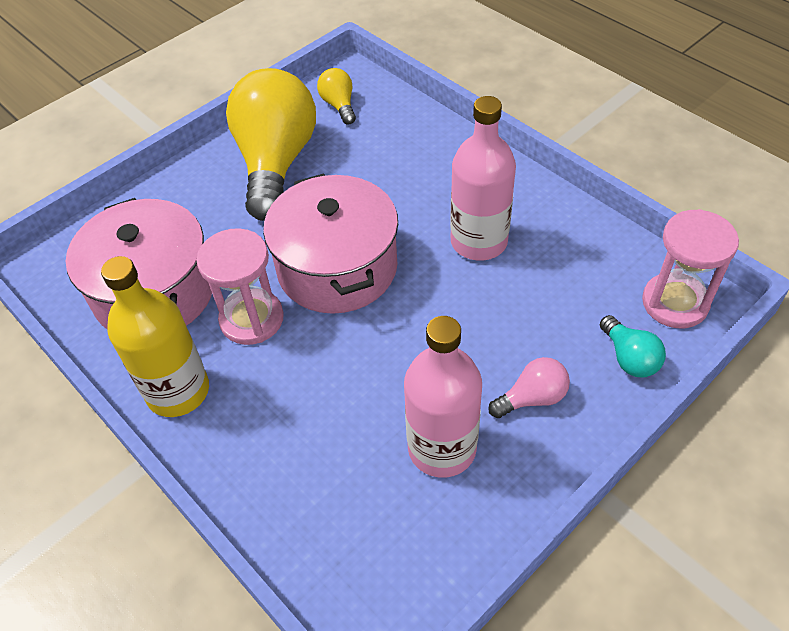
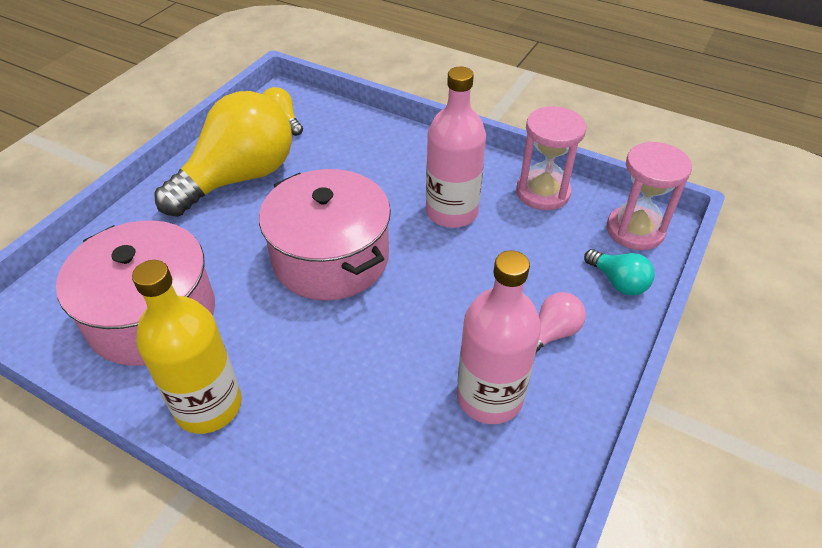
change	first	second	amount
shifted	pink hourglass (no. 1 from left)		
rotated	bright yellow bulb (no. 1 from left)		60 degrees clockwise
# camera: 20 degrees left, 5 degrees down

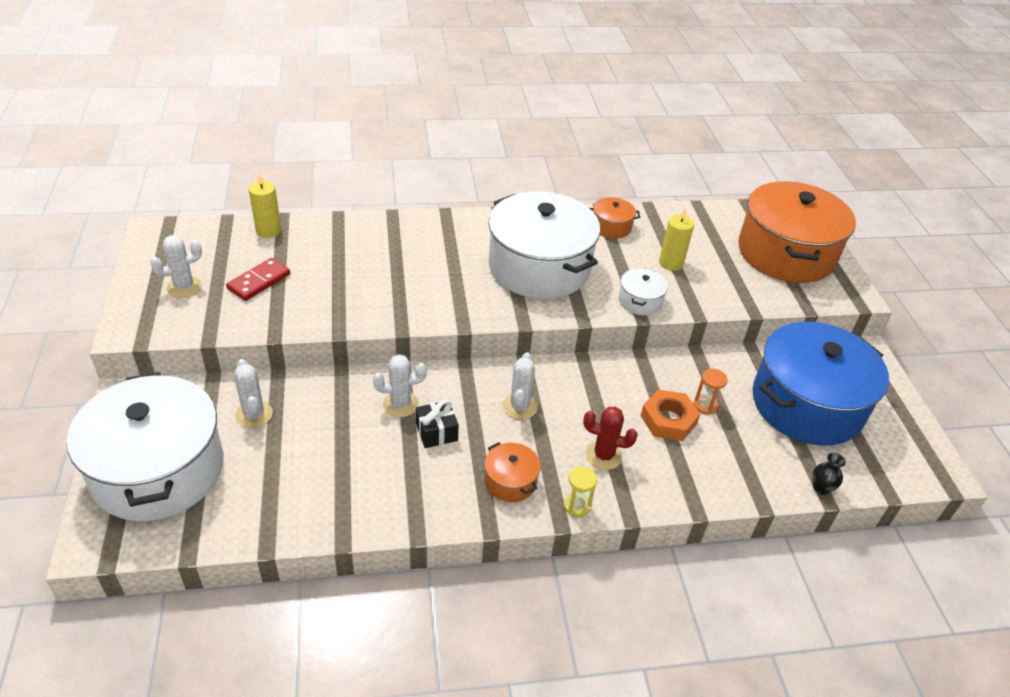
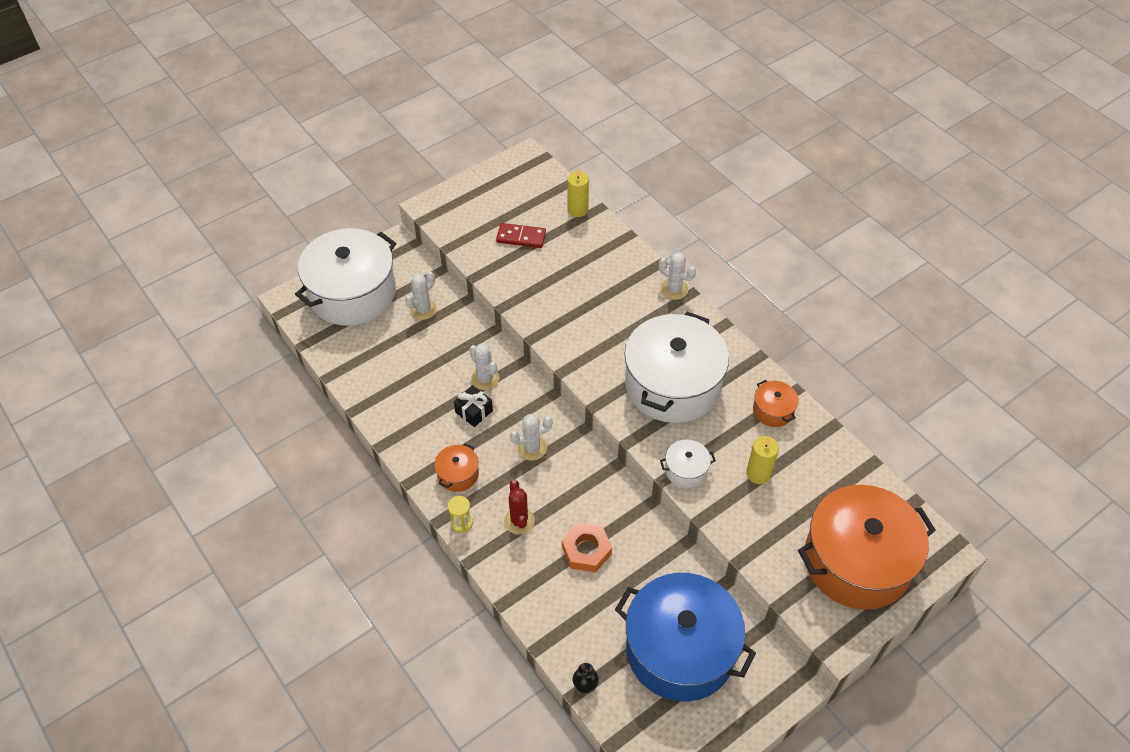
change	first	second	amount
shifted	pure white cactus (no. 1 from left in the first image)	pure white cactus (no. 4 from left)	
gone	bright orange hourglass		
# camera: 65 degrees right, 10 degrees up

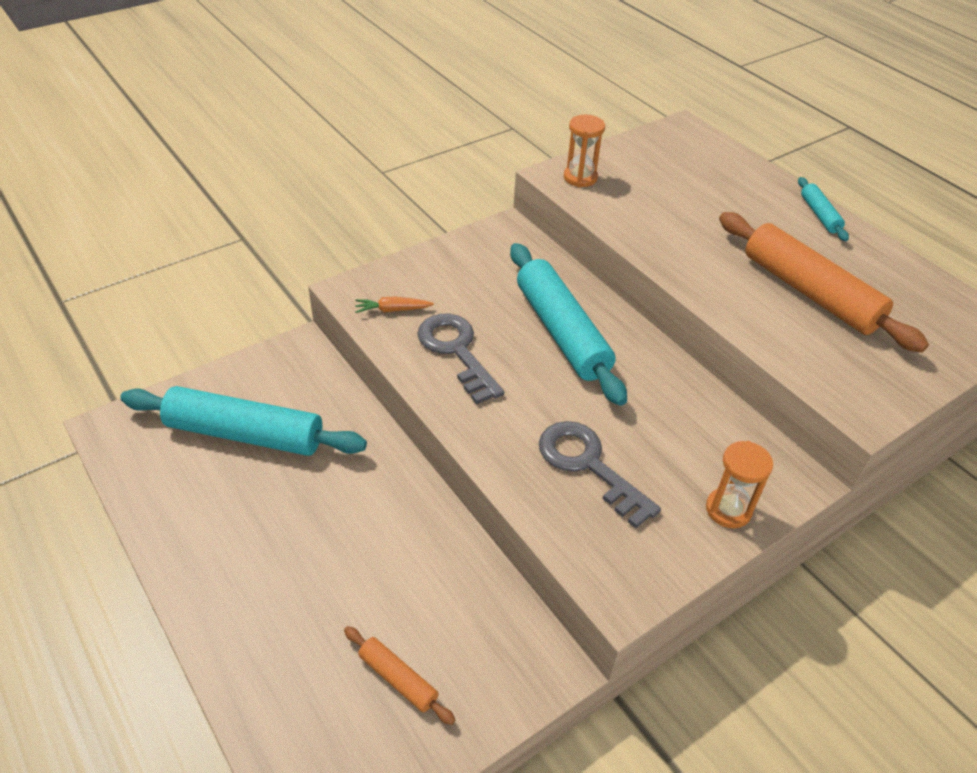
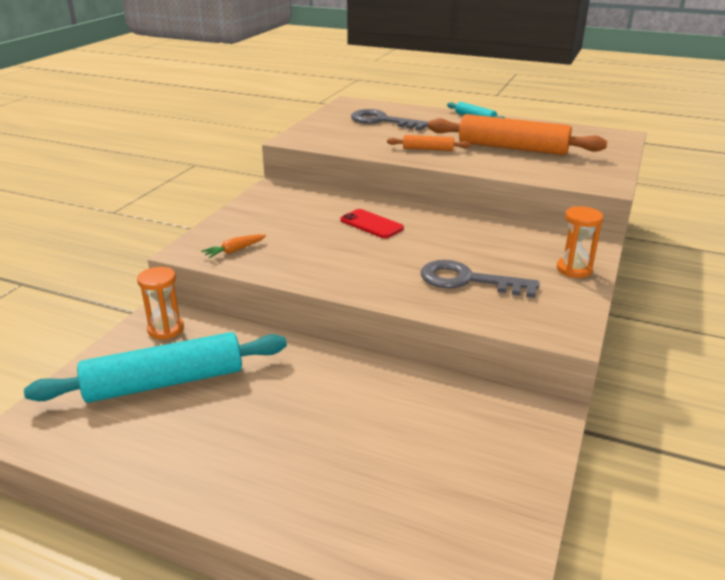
change	first	second	amount
shifted	bright orange rolling pin (no. 1 from left)		
shifted	ash-grey key (no. 1 from left)		
swapped	turquoise rolling pin (no. 2 from left)	red phone	
shifted	bright orange hourglass (no. 1 from left)		
# camera: 30 degrees left, 15 degrees down

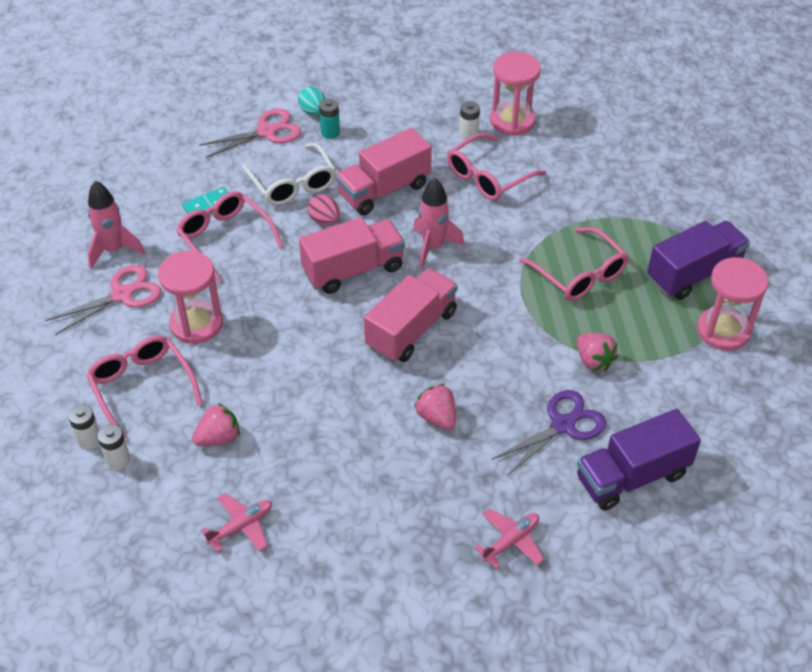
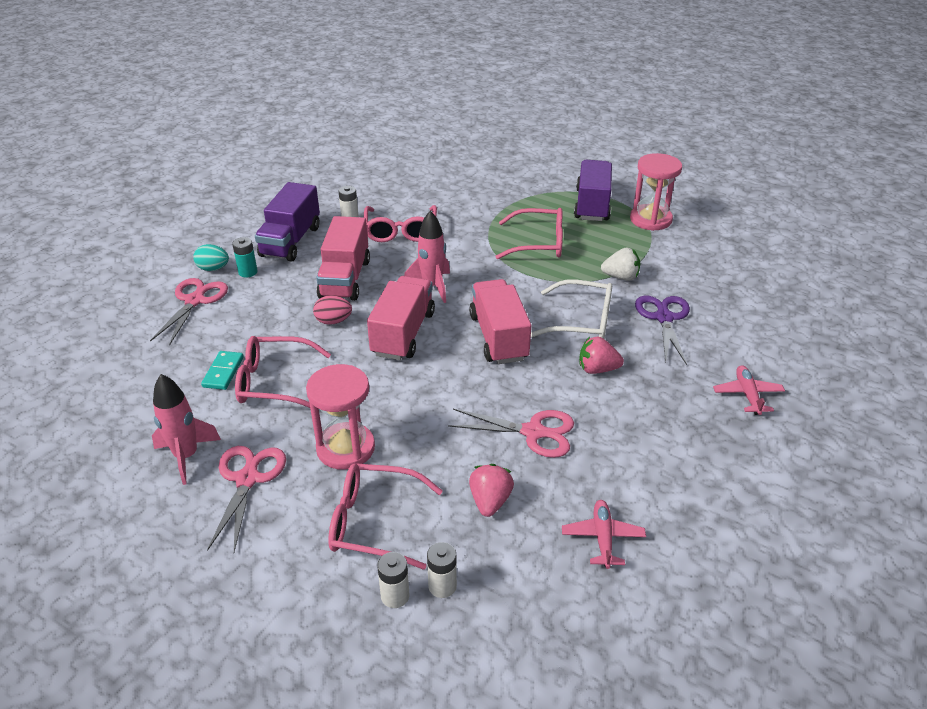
change	first	second	amount
shifted	pure white glasses		
gone	pink hourglass (no. 2 from left)		
repainted	pink strawberry (no. 3 from left)	pure white strawberry	
shifted	violet toy truck (no. 1 from left)		
new		pink pair of scissors (no. 3 from left)	
# camera: 50 degrees left, 10 degrees down

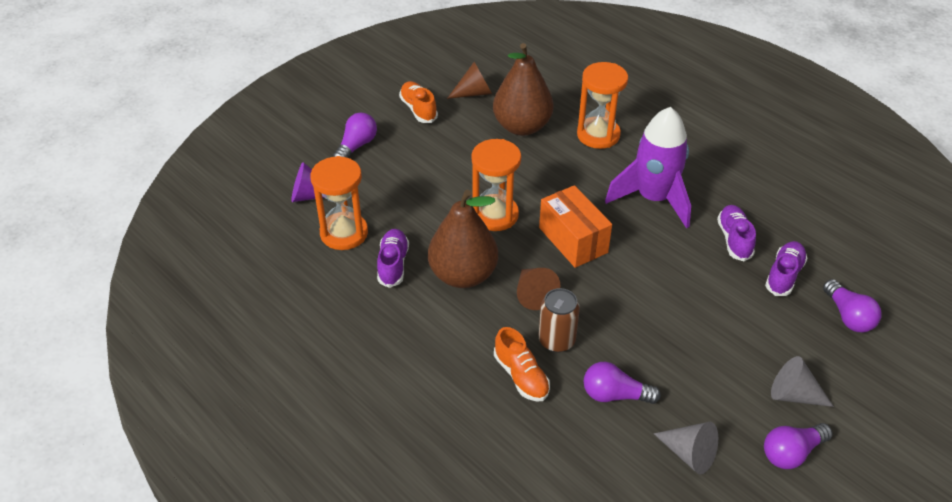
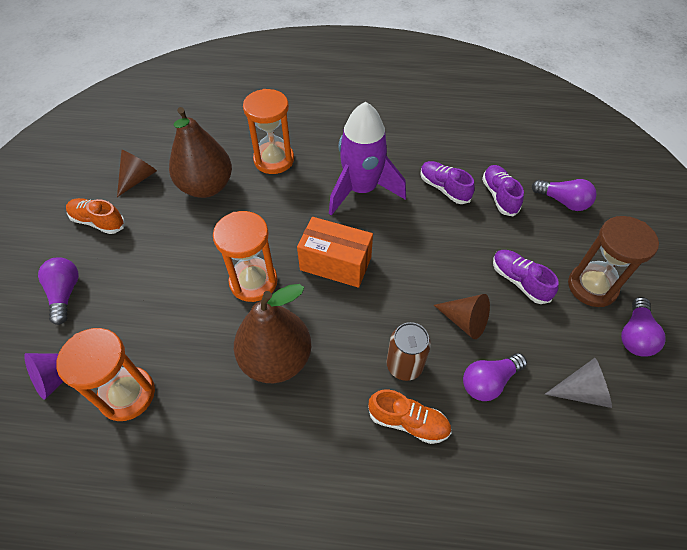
change	first	second	amount
shifted	violet sneaker (no. 1 from left in the first image)	violet sneaker (no. 3 from left)	
shifted	russet cone shape (no. 2 from left)		
swapped	ash-grey cone shape (no. 2 from left)	russet hourglass	
# camera: 40 degrees left, 10 degrees up

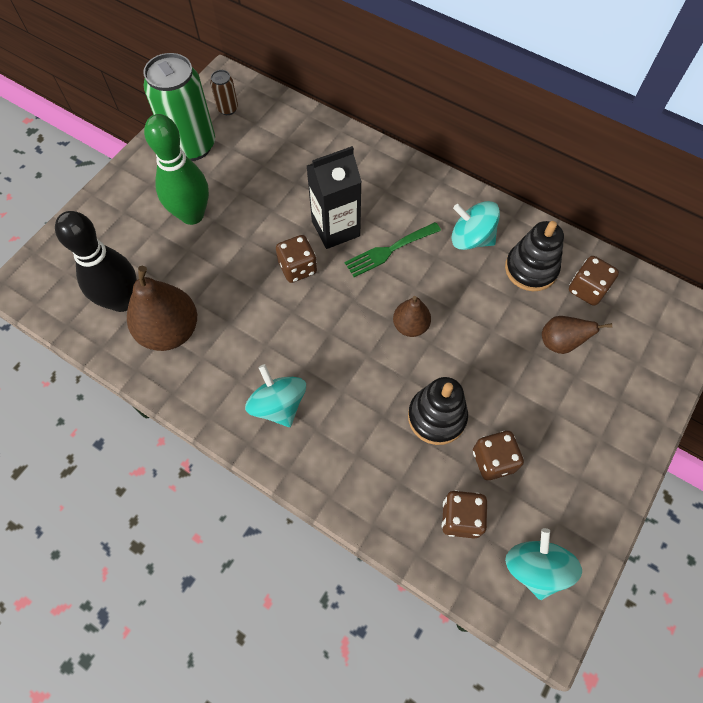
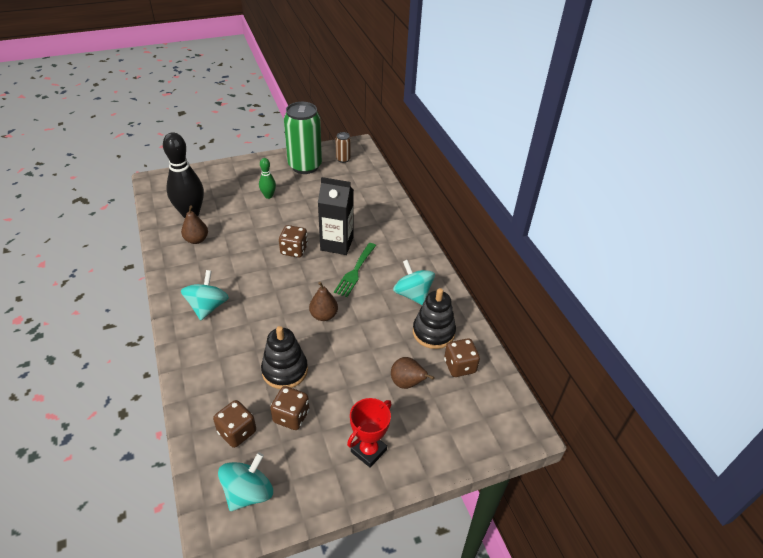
change	first	second	amount
scaled	russet toy pear (no. 1 from left)		x0.57
scaled	leaf-green bowling pin		x0.51
rotated	leaf-green dinner fork		75 degrees counterclockwise
new		red award cup	
# camera: 35 degrees right, 20 degrees down

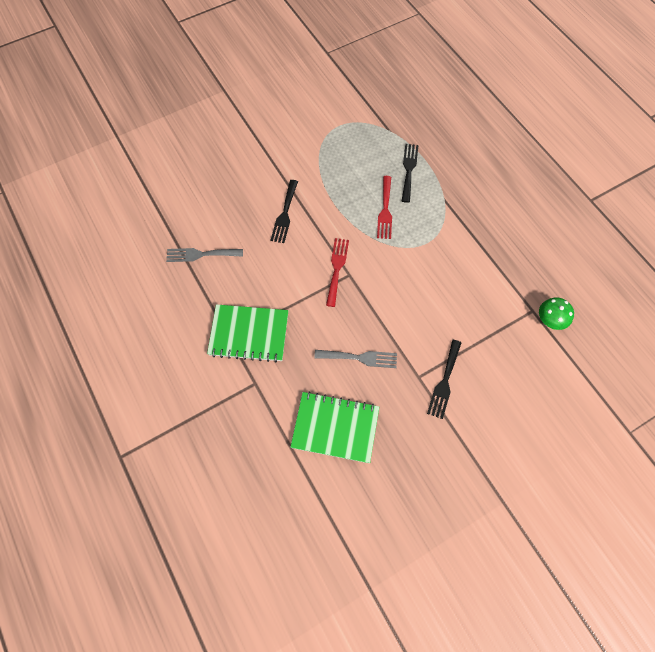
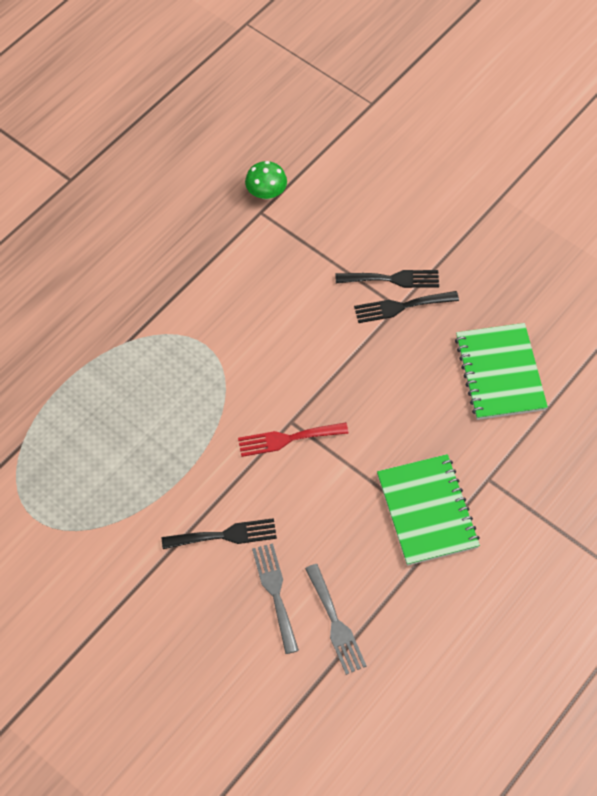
change	first	second	amount
shifted	ash-grey dinner fork (no. 2 from left in the first image)	ash-grey dinner fork (no. 1 from left)	
gone	red dinner fork (no. 2 from left)		
shifted	black dinner fork (no. 2 from left in the first image)	black dinner fork (no. 3 from left)	
# camera: 110 degrees left, 5 degrees down

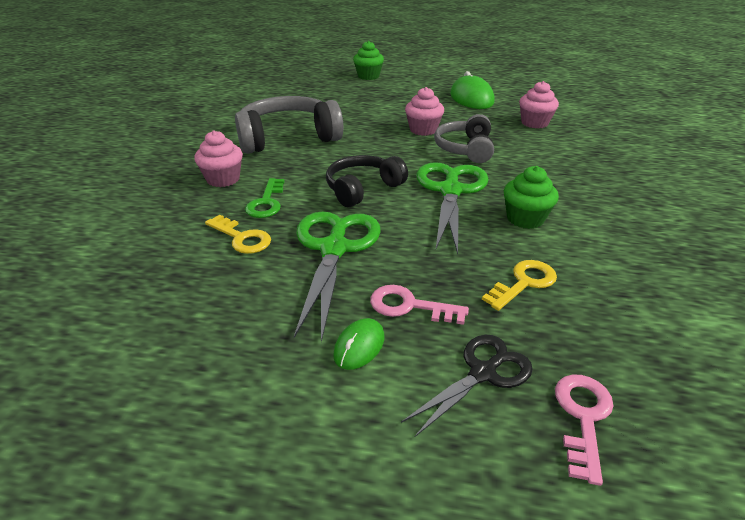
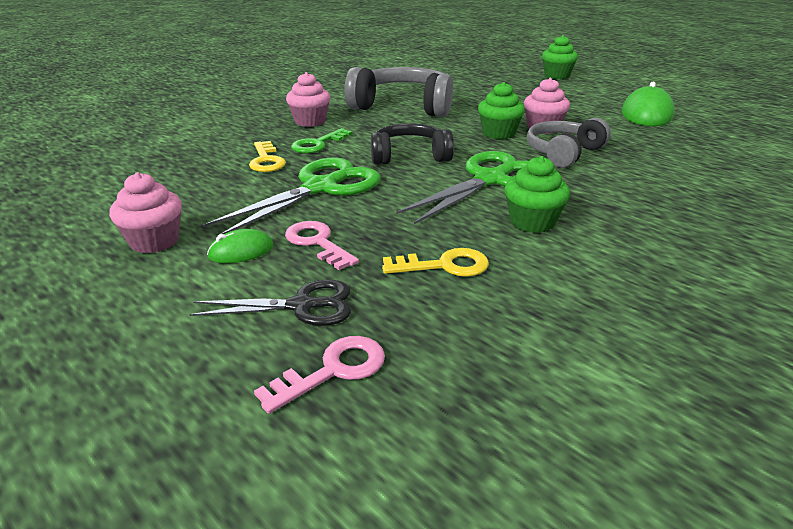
change	first	second	amount
shifted	pink cupcake (no. 3 from left in the first image)	pink cupcake (no. 1 from left)	
new		leaf-green cupcake (no. 1 from left)	
# camera: 35 degrees right, 5 degrees down

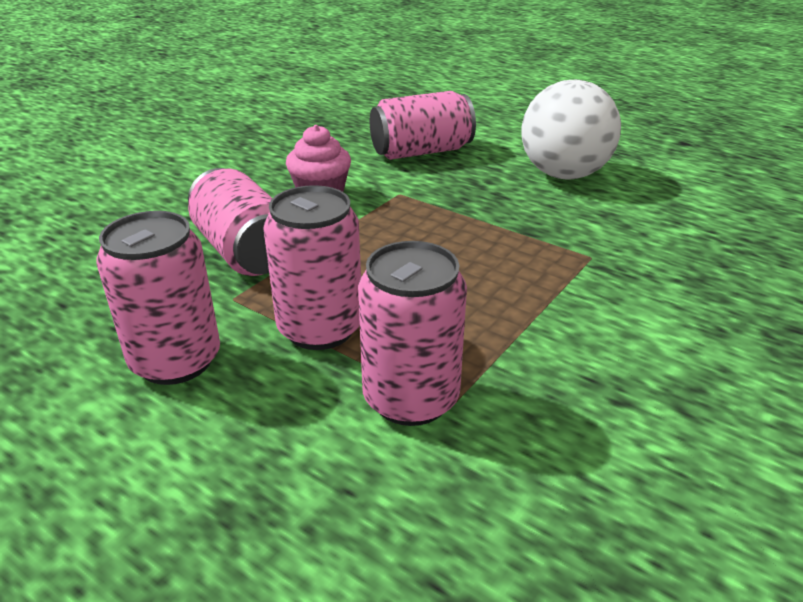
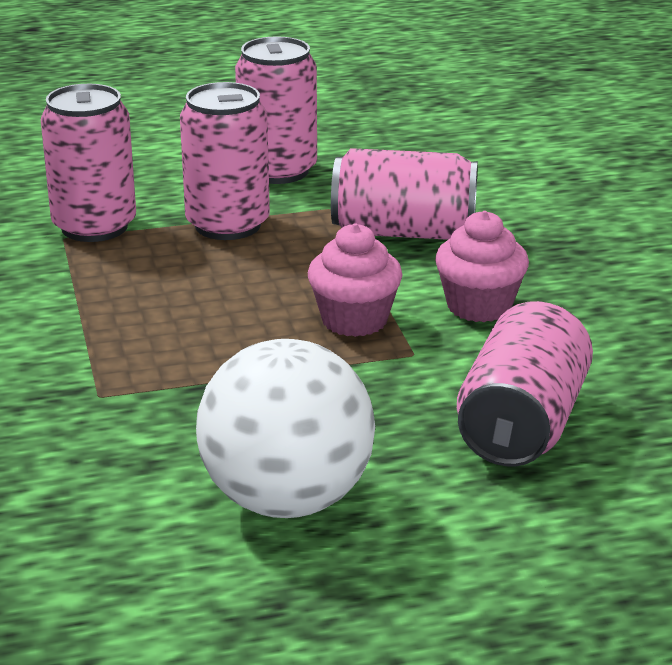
change	first	second	amount
new		pink cupcake (no. 1 from left)	
# camera: 130 degrees right, 5 degrees down

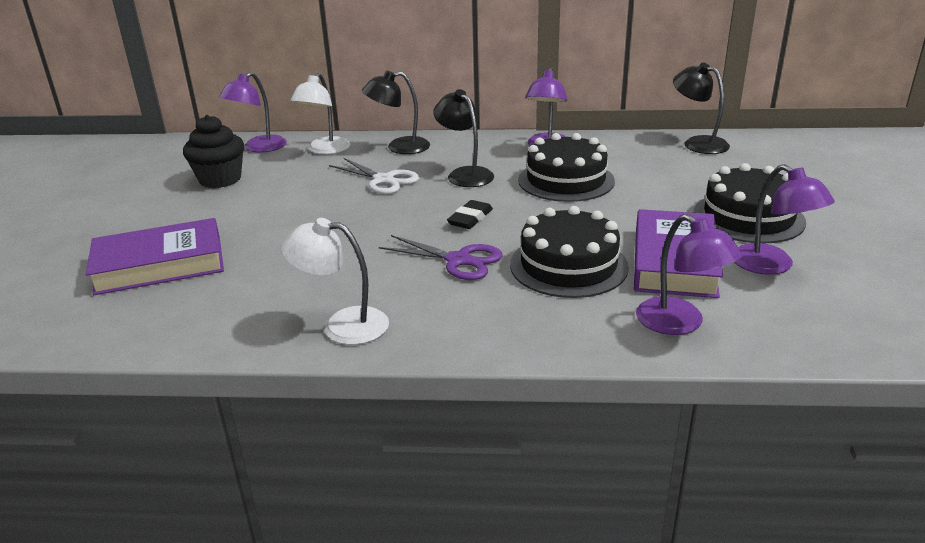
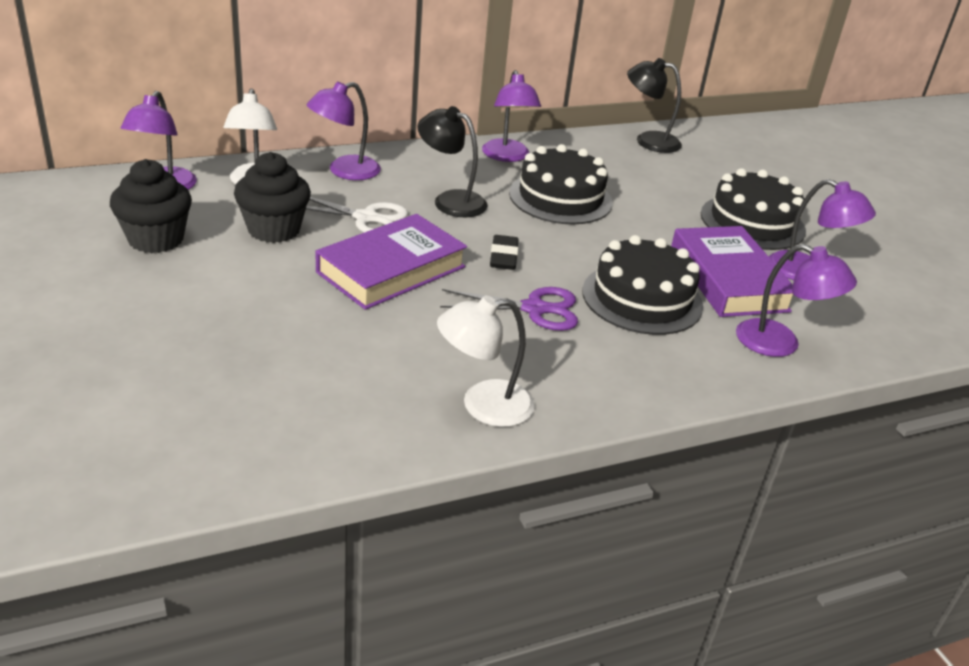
change	first	second	amount
shifted	violet book (no. 1 from left)		
repainted	black desk lamp (no. 1 from left)	violet desk lamp (no. 2 from left)	
new		black cupcake (no. 2 from left)	
# camera: 30 degrees left, 5 degrees up

